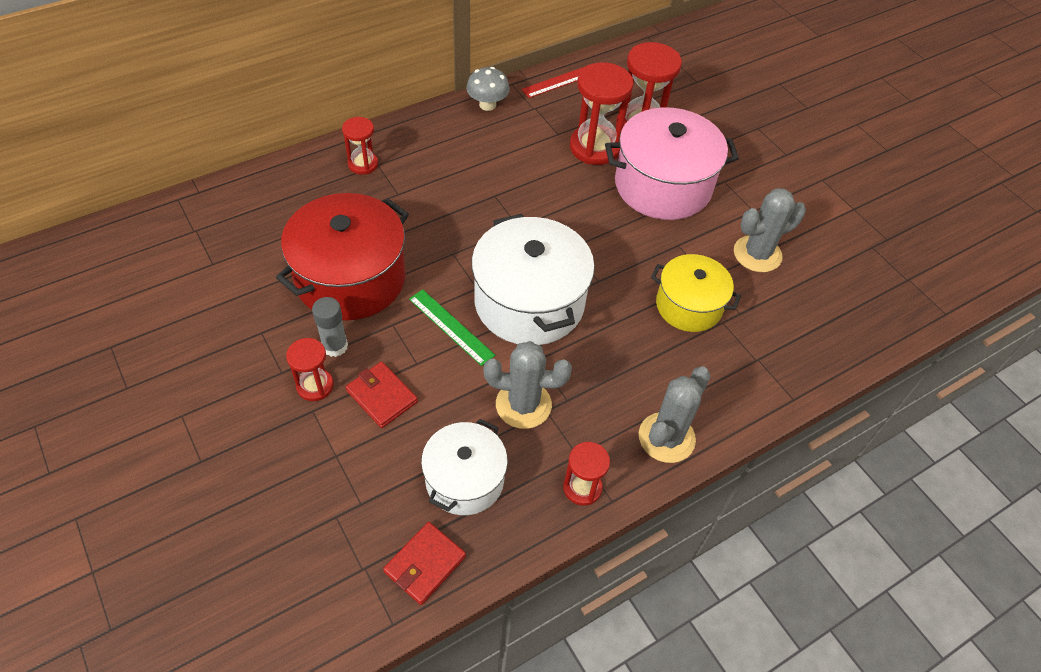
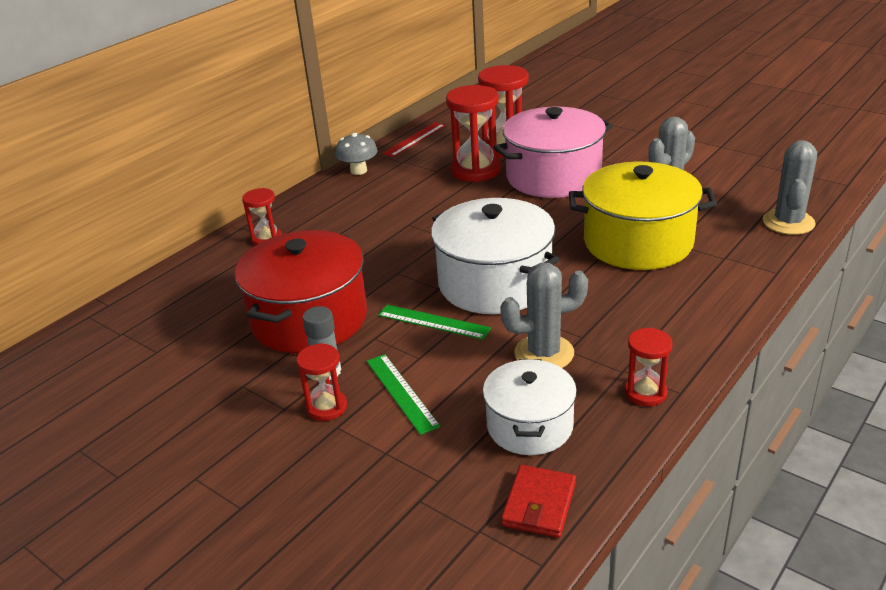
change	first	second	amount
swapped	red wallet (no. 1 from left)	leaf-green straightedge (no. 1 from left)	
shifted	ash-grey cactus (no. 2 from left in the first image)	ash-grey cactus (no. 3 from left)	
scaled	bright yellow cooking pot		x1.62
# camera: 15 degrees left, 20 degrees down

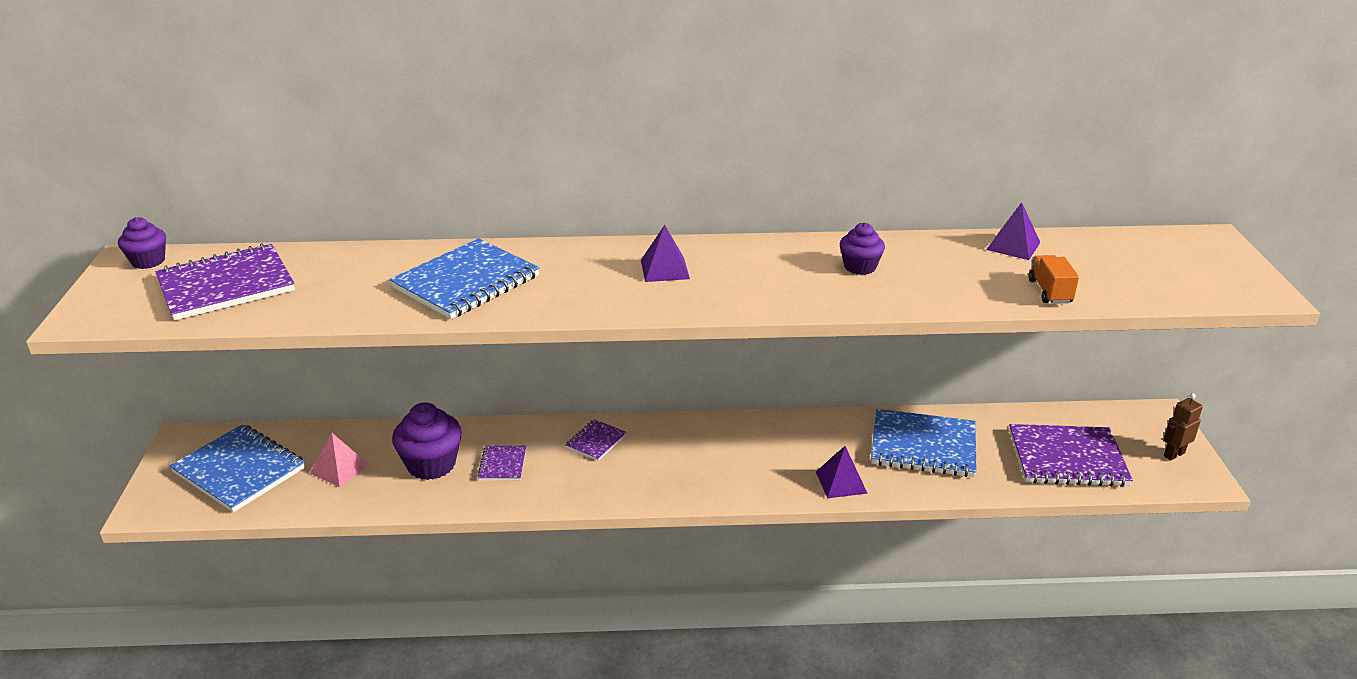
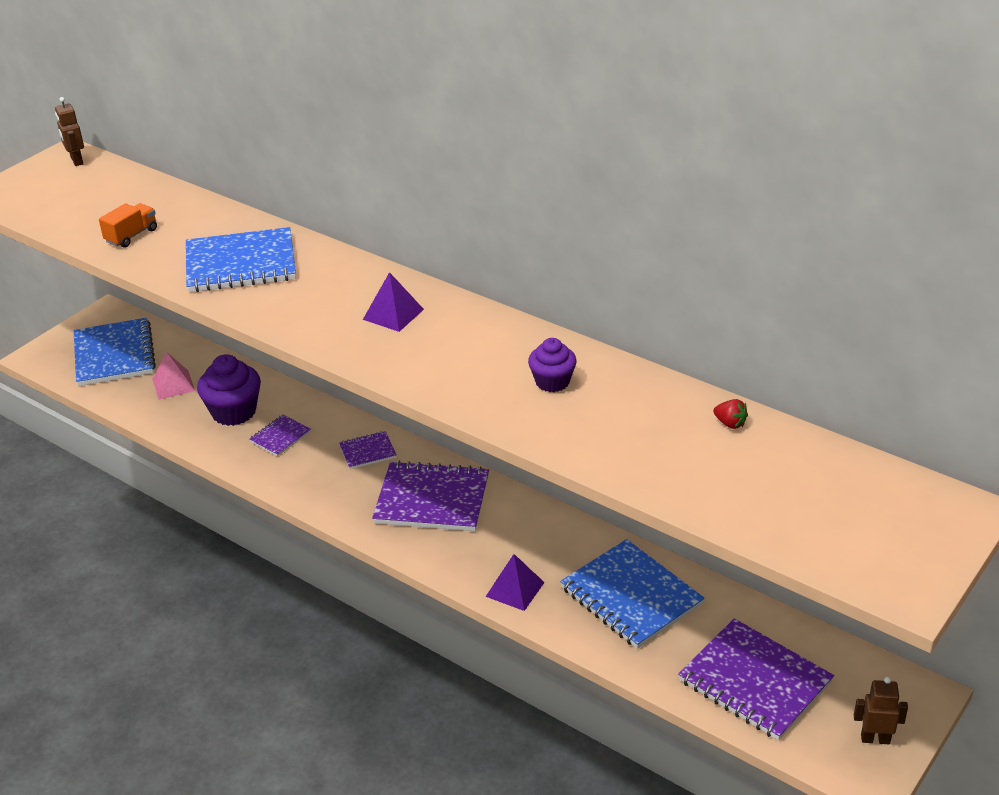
change	first	second	amount
swapped	violet cupcake (no. 1 from left)	russet robot figure (no. 1 from left)	
shifted	violet notepad (no. 1 from left in the first image)	violet notepad (no. 3 from left)	
swapped	violet pyramid (no. 3 from left)	red strawberry	
shifted	bright orange toy truck		
# camera: 40 degrees right, 5 degrees up

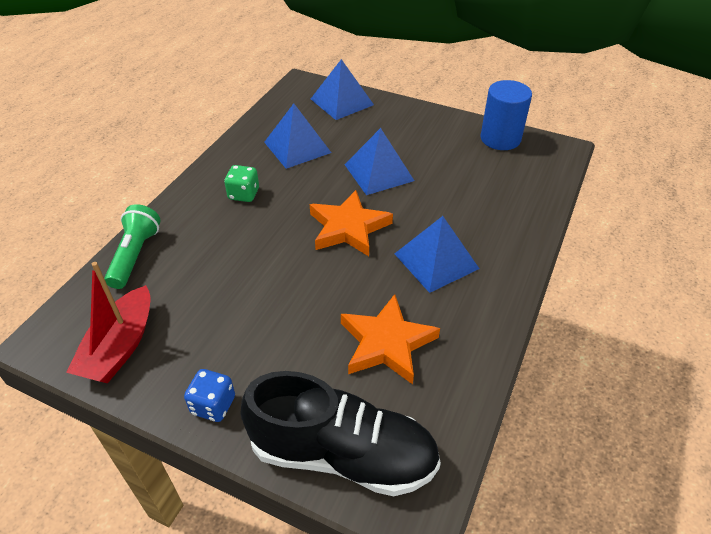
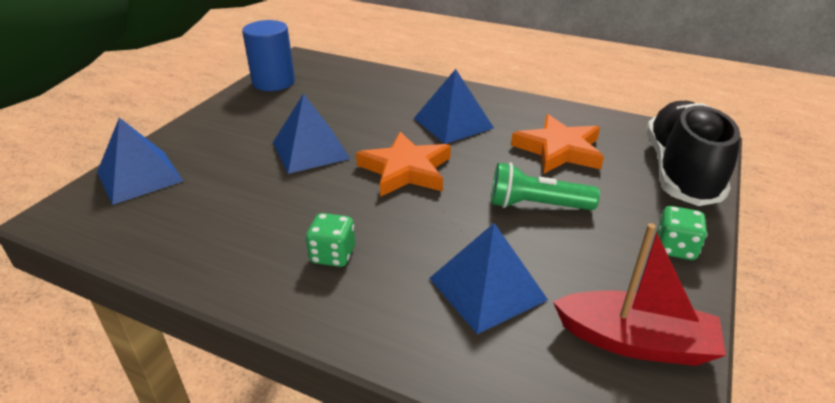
change	first	second	amount
shifted	leaf-green torch		
repainted	royal blue game die	leaf-green game die (no. 2 from left)	
shifted	royal blue pyramid (no. 1 from left in the first image)	royal blue pyramid (no. 4 from left)	
# camera: 90 degrees left, 10 degrees down

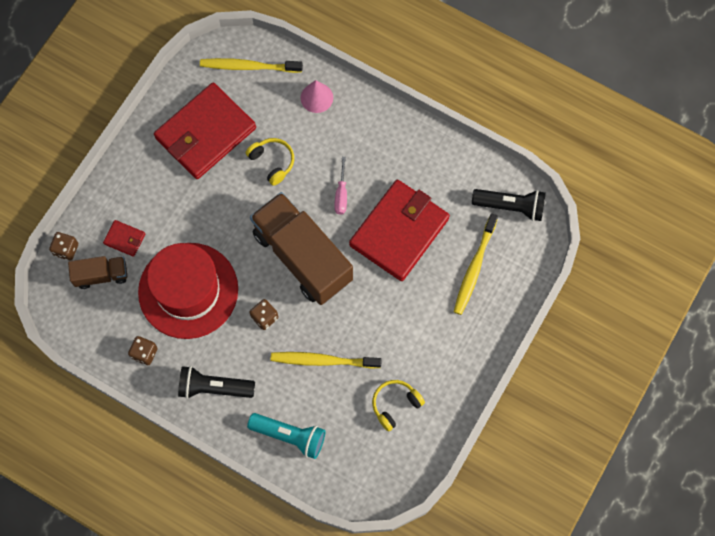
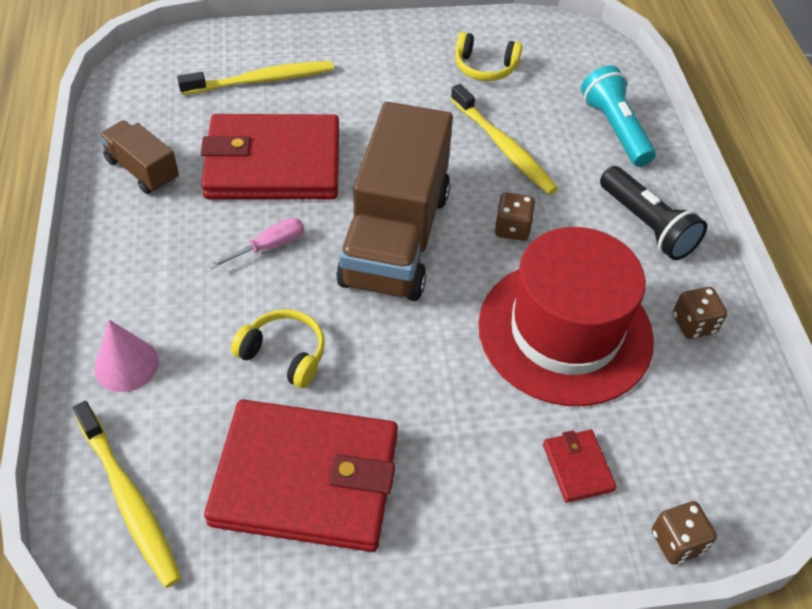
change	first	second	amount
shifted	russet toy truck (no. 1 from left)		
rotated	bright yellow over-ear headphones (no. 1 from left)		105 degrees clockwise
gone	black torch (no. 2 from left)		
# camera: 130 degrees left, 20 degrees down

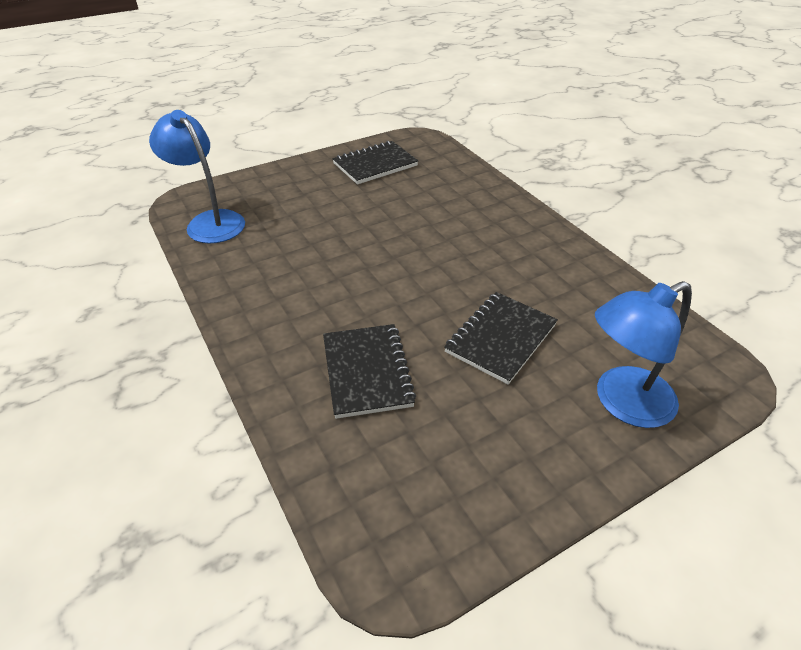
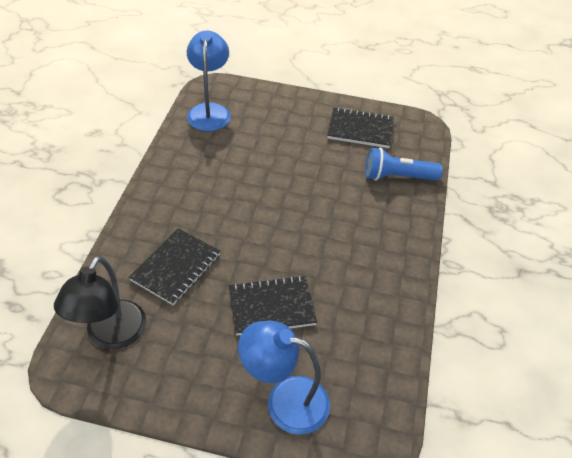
change	first	second	amount
new		black desk lamp	
new		royal blue torch	
# camera: 40 degrees right, 5 degrees up

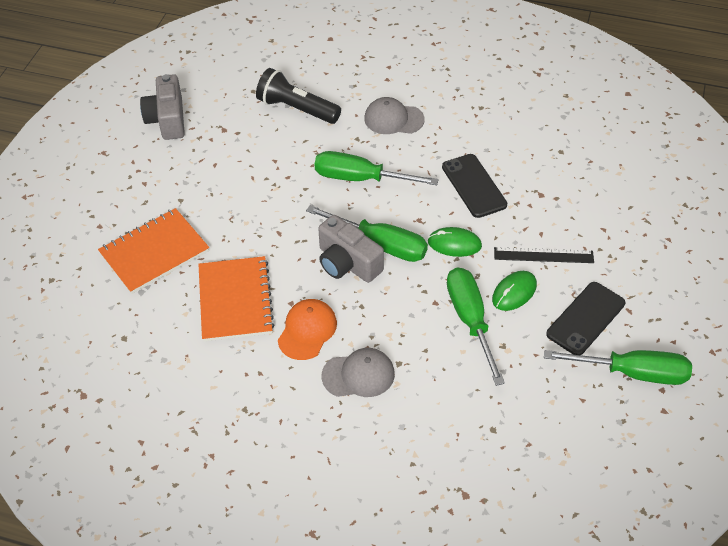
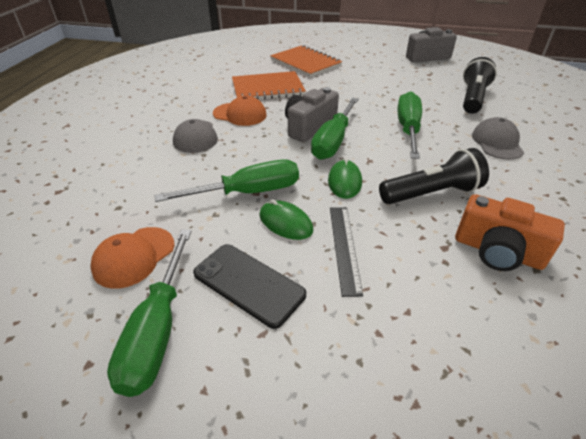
change	first	second	amount
swapped	black phone (no. 1 from left)	black torch (no. 1 from left)	
new		bright orange peaked cap (no. 1 from left)	
new		bright orange compact camera	
# camera: 85 degrees right, 10 degrees down

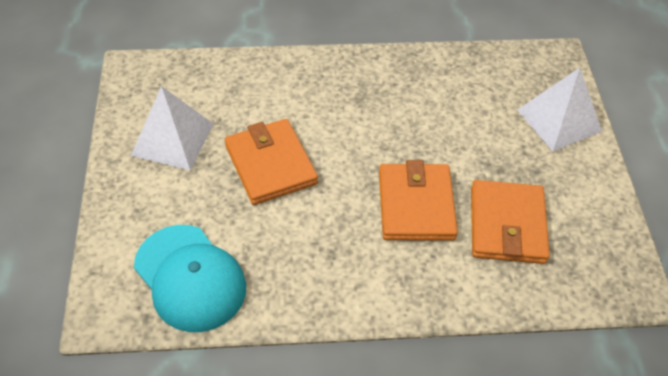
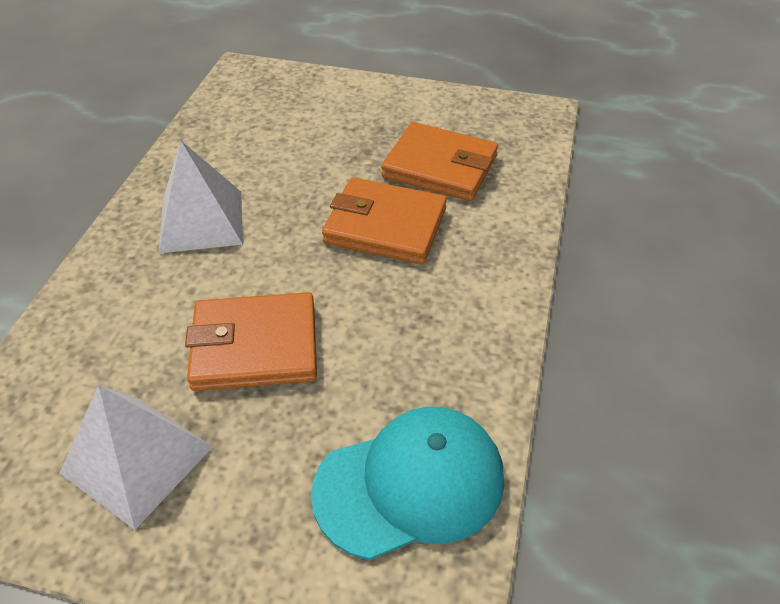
change	first	second	amount
shifted	pure white pyramid (no. 2 from left)		
# camera: 70 degrees left, 5 degrees down

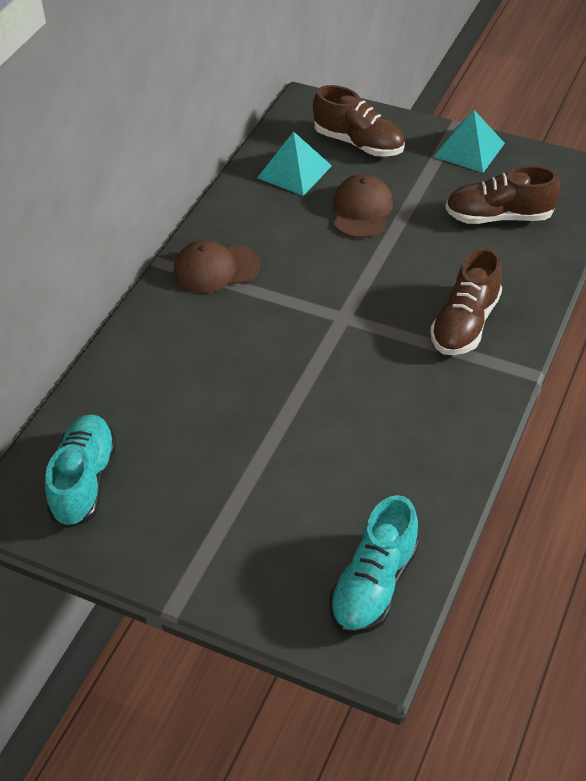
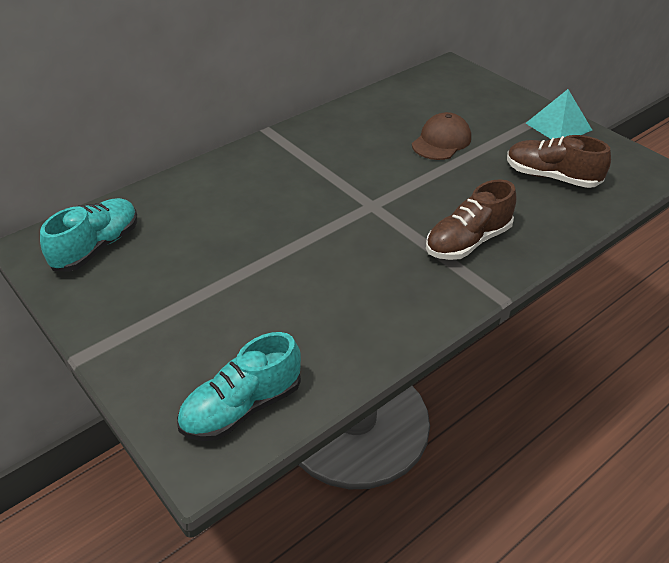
change	first	second	amount
gone	russet peaked cap (no. 1 from left)		
gone	turquoise pyramid (no. 1 from left)		
gone	russet sneaker (no. 1 from left)		
# camera: 25 degrees right, 5 degrees down

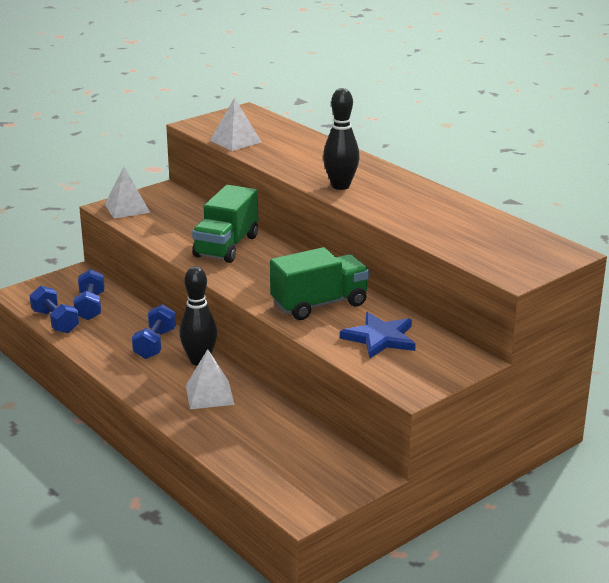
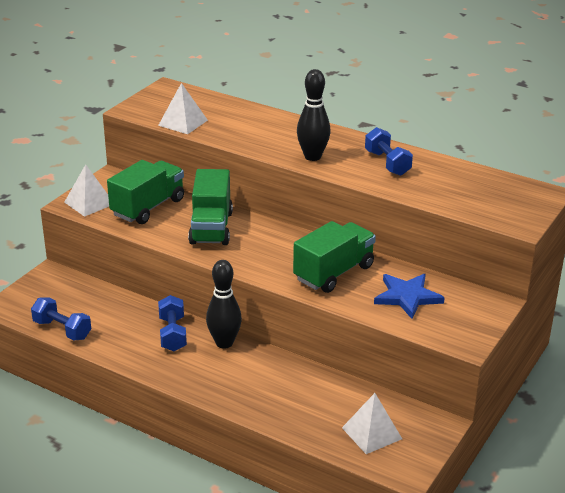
change	first	second	amount
shifted	royal blue free weight (no. 2 from left in the first image)	royal blue free weight (no. 3 from left)	
shifted	pure white pyramid (no. 2 from left in the first image)	pure white pyramid (no. 3 from left)	
new		leaf-green toy truck (no. 1 from left)	
# camera: 20 degrees left, 5 degrees up

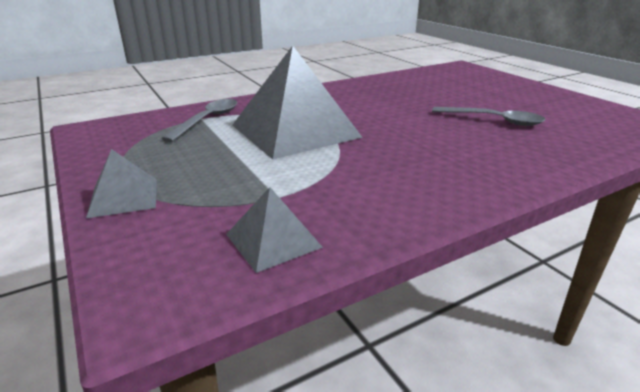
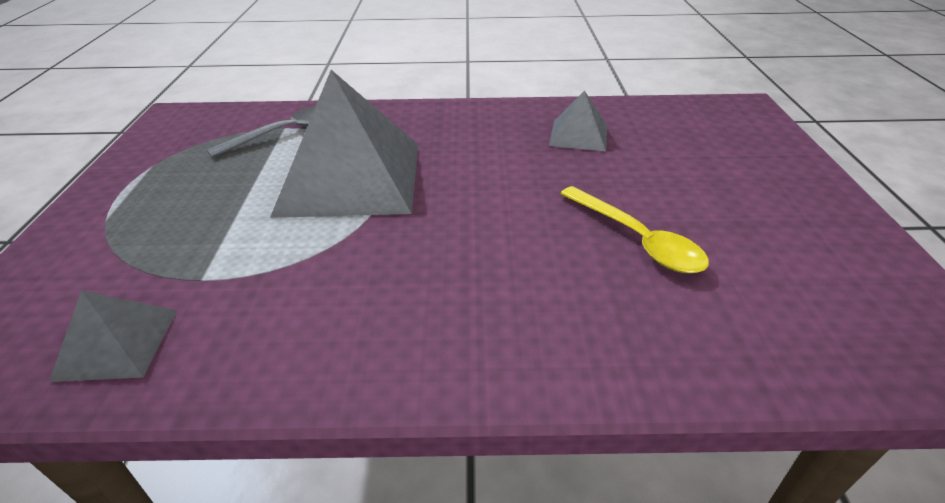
change	first	second	amount
shifted	ash-grey pyramid (no. 1 from left in the first image)	ash-grey pyramid (no. 3 from left)	
repainted	ash-grey tablespoon (no. 2 from left)	bright yellow tablespoon	
# camera: 30 degrees right, 10 degrees up

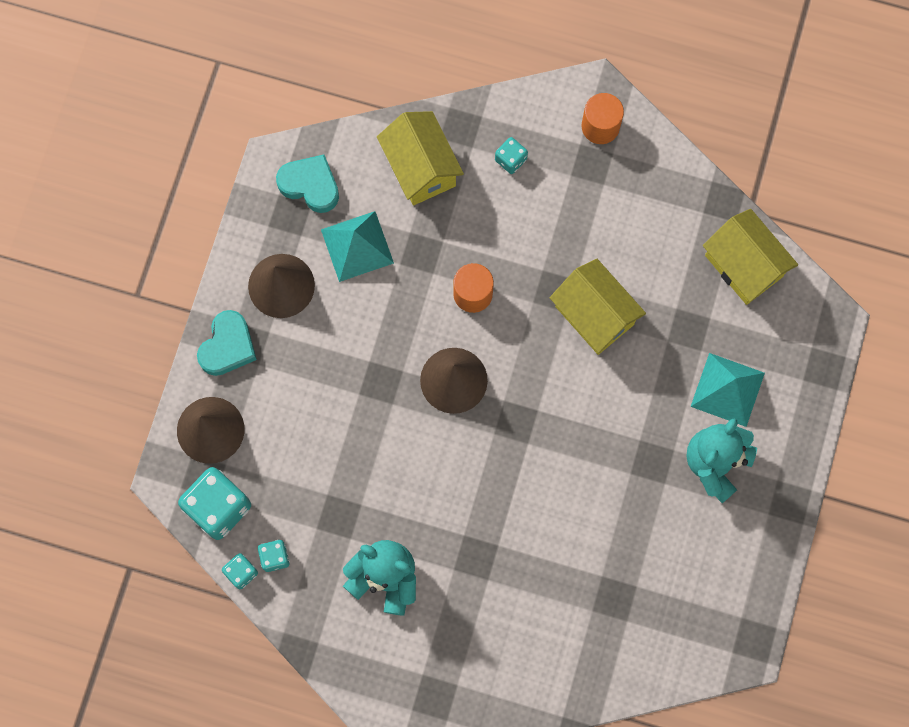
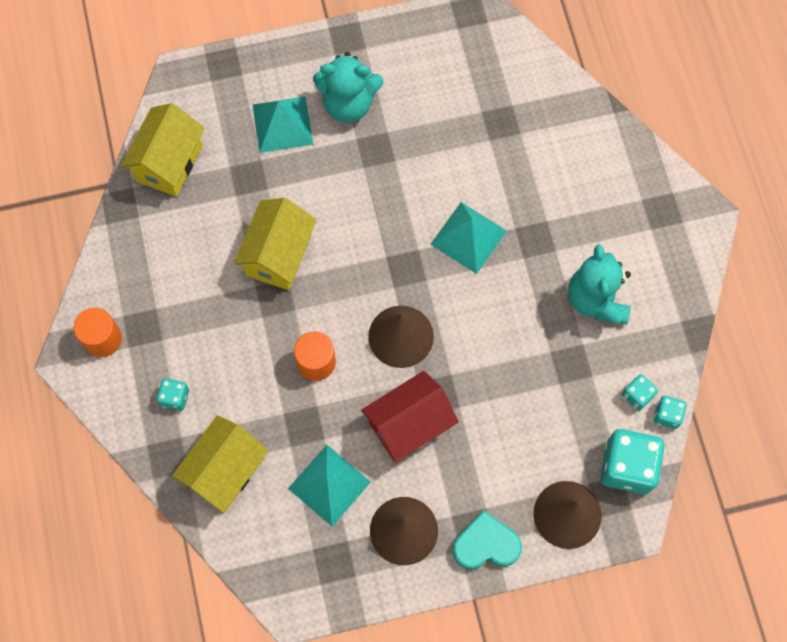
change	first	second	amount
gone	turquoise love heart (no. 2 from left)		
new		red toy house	
new		turquoise pyramid (no. 3 from left)	
# camera: 120 degrees left, 5 degrees down

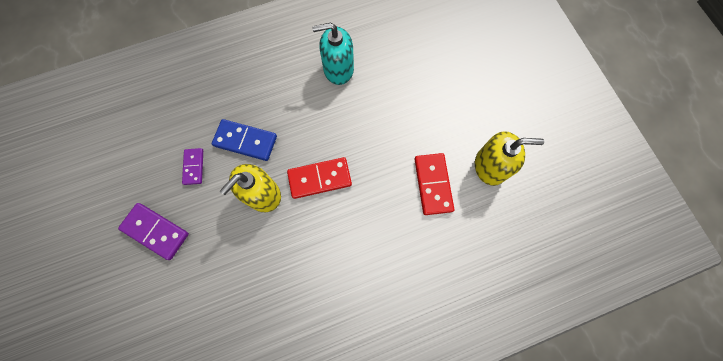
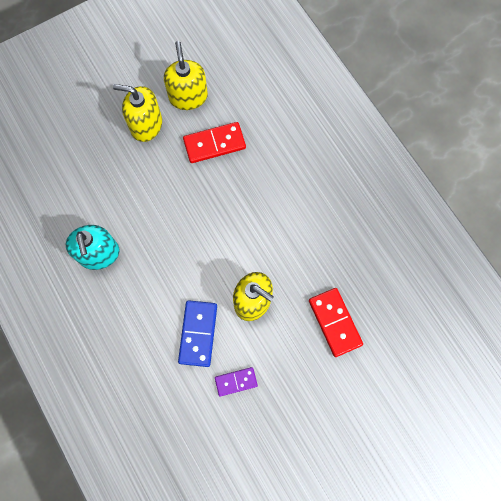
change	first	second	amount
gone	violet domino (no. 1 from left)		
shifted	red domino (no. 1 from left in the first image)	red domino (no. 2 from left)	
new		bright yellow pump bottle (no. 1 from left)	
# camera: 100 degrees left, 0 degrees up

